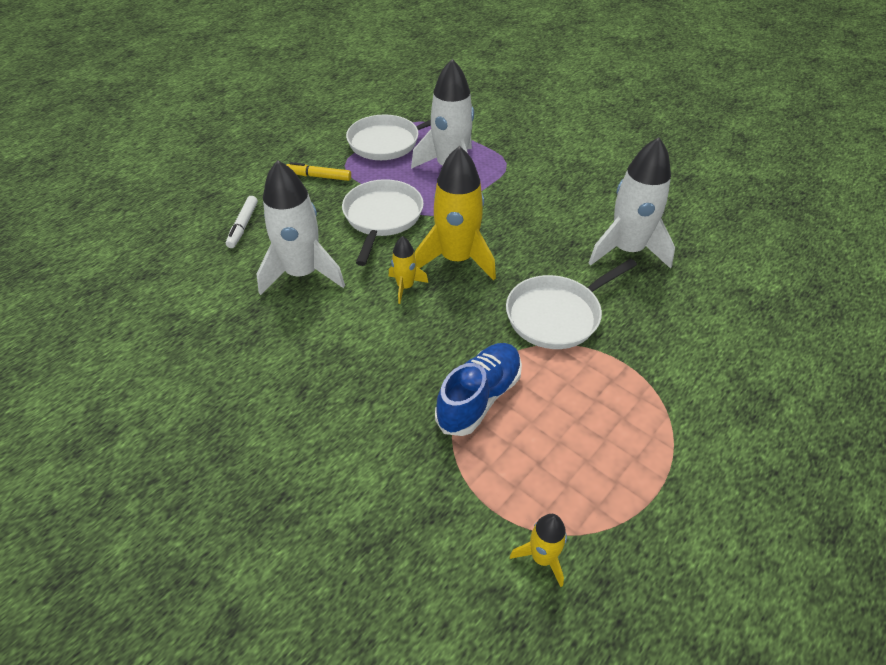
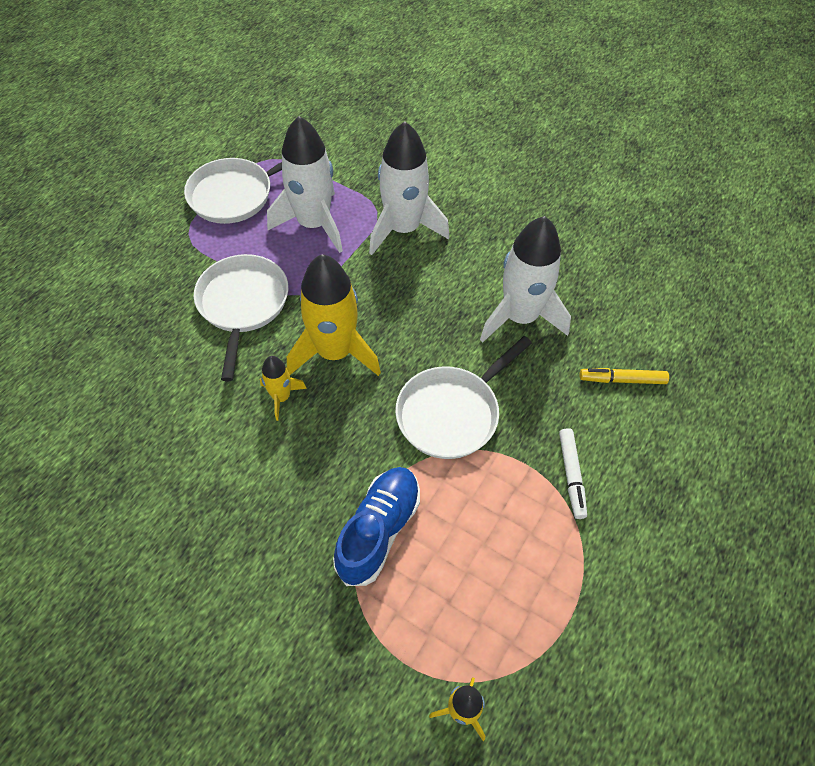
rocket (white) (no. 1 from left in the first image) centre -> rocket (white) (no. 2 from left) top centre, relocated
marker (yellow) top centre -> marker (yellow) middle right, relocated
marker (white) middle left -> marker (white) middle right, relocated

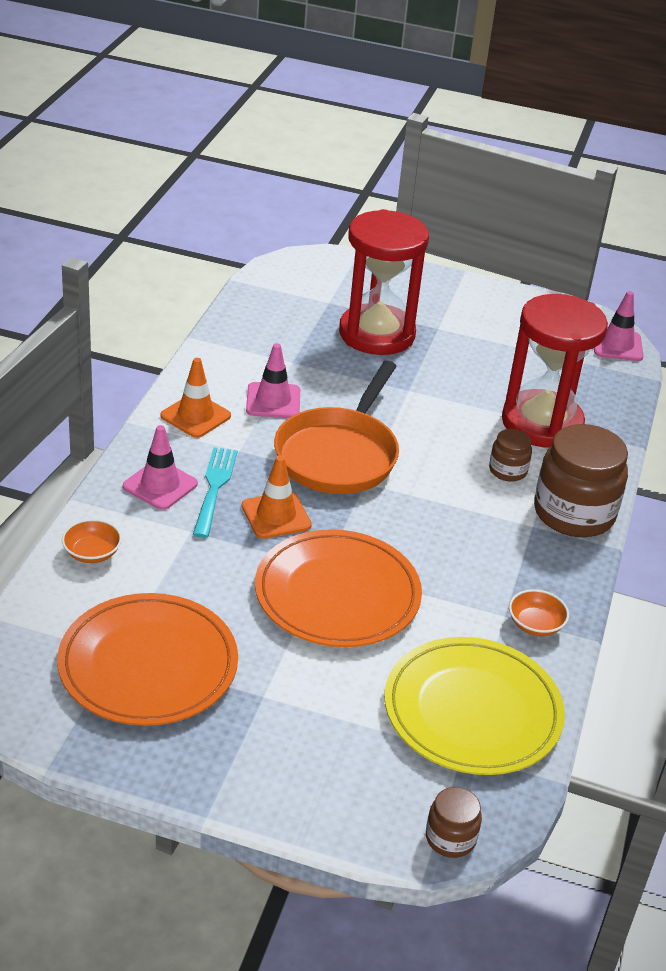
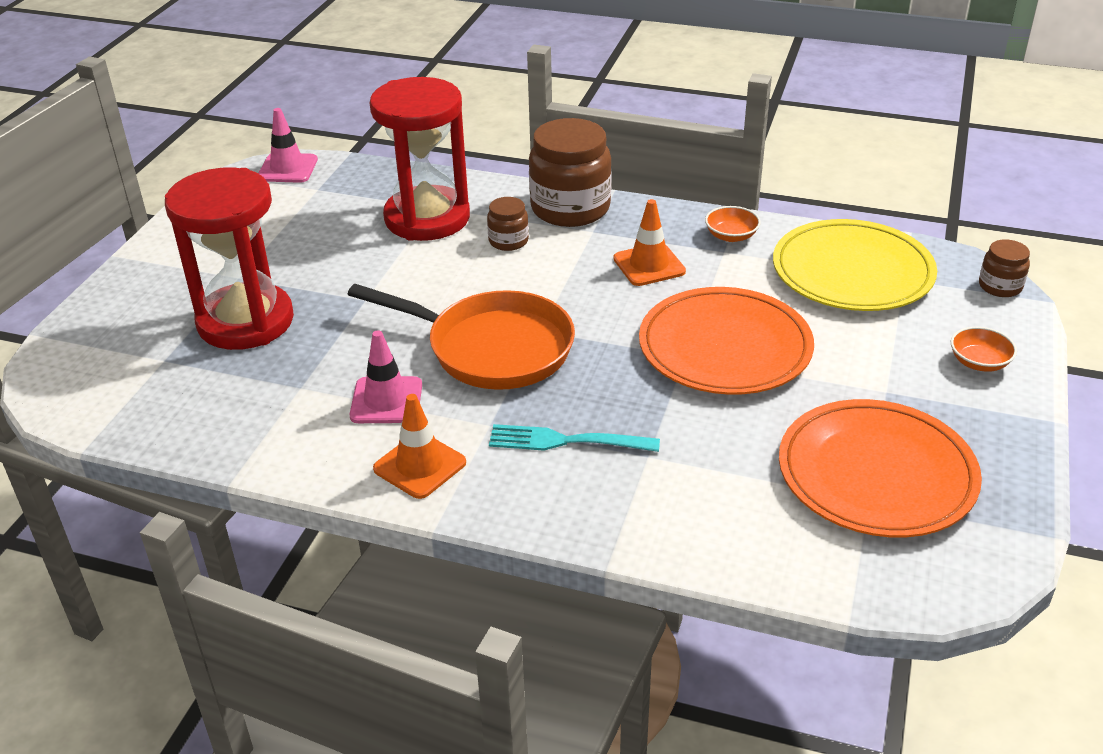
traffic cone (pink) (no. 1 from left) middle left -> none
traffic cone (orange) (no. 2 from left) centre -> traffic cone (orange) (no. 2 from left) top centre, relocated
bowl (orange) (no. 1 from left in the first image) middle left -> bowl (orange) (no. 2 from left) middle right, relocated

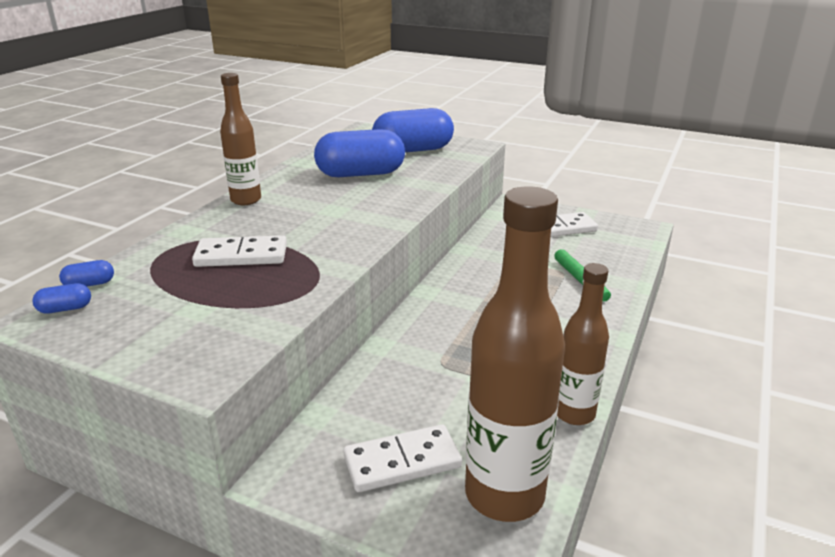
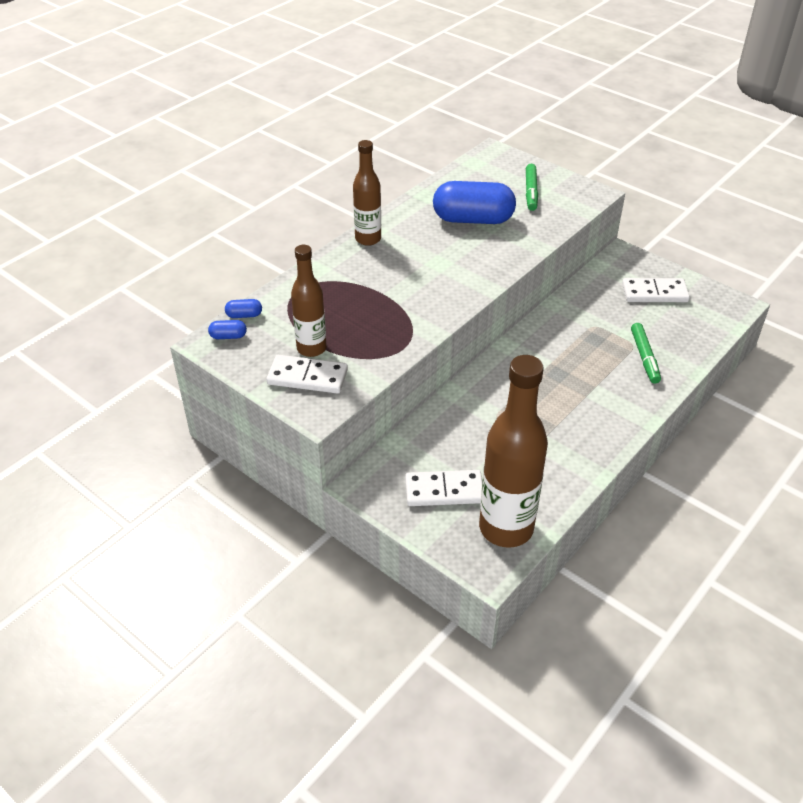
capsule (blue) (no. 4 from left) top centre -> marker (green) (no. 1 from left) top centre
domino (white) (no. 1 from left) middle left -> domino (white) (no. 1 from left) centre, relocated
bottle (brown) (no. 3 from left in the first image) middle right -> bottle (brown) (no. 1 from left) centre, relocated

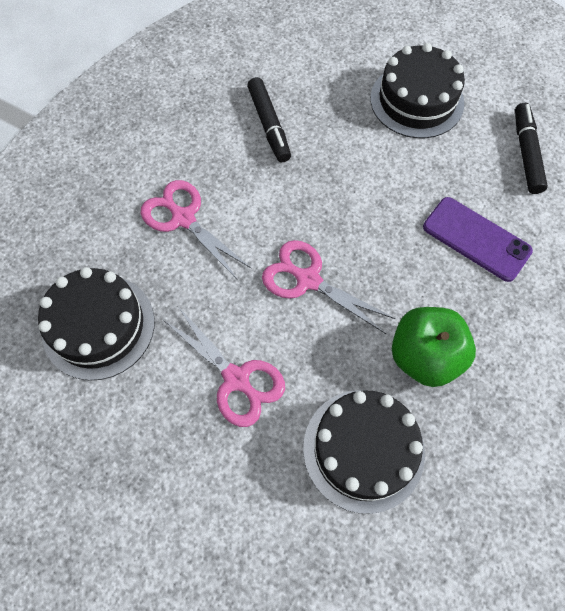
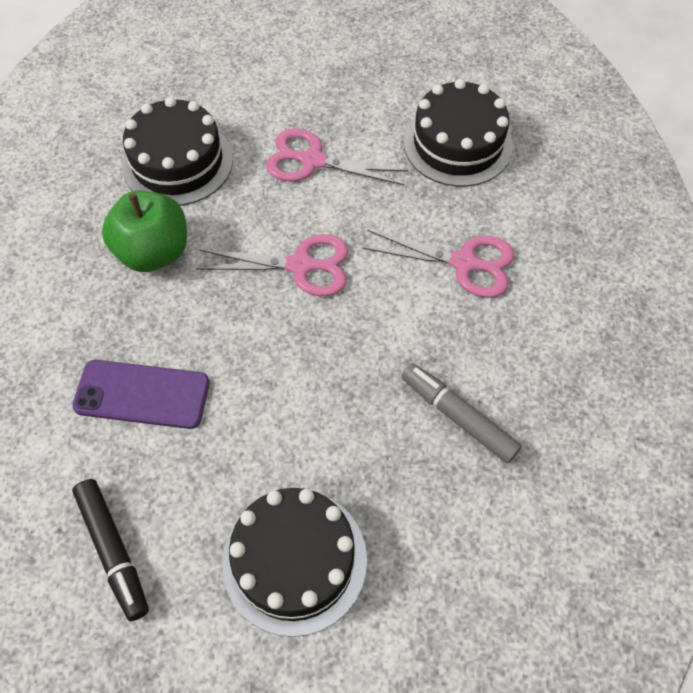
marker (black) (no. 1 from left) top centre -> marker (grey) centre

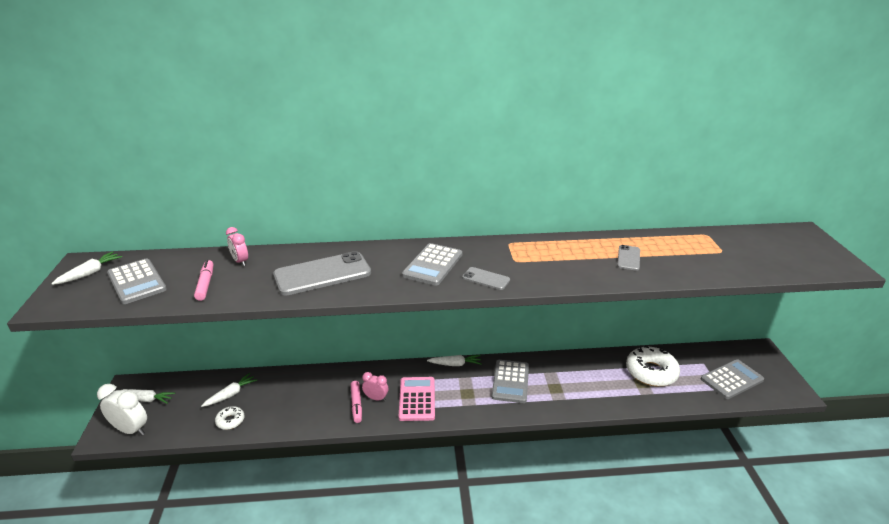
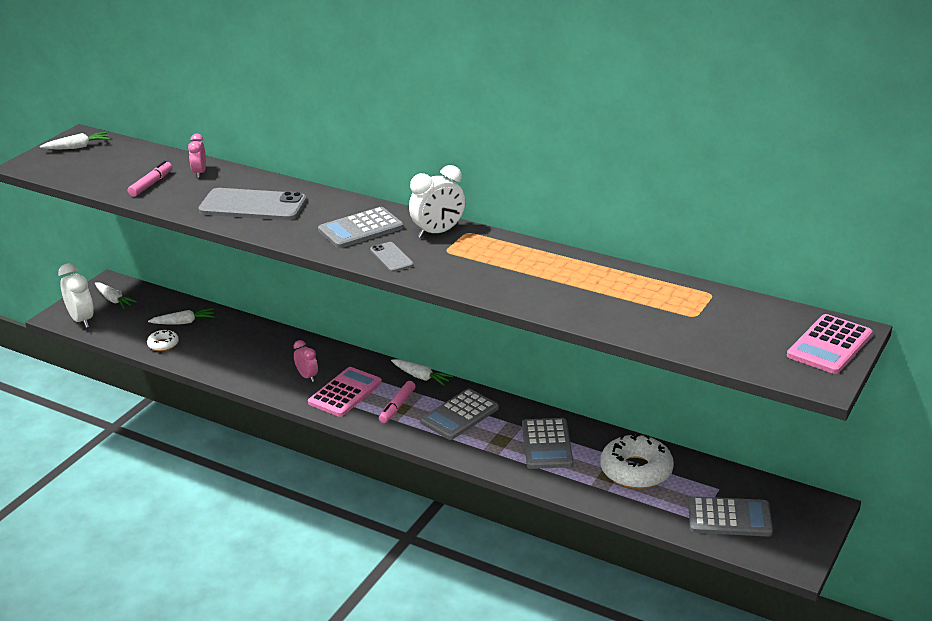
phone (grey) (no. 3 from left) middle right -> none
calculator (grey) (no. 1 from left in the first image) middle left -> calculator (grey) (no. 3 from left) bottom centre, relocated
marker (pink) (no. 2 from left) bottom centre -> marker (pink) (no. 2 from left) centre, relocated
none -> clock (white) (no. 2 from left) top centre
none -> calculator (pink) (no. 2 from left) middle right

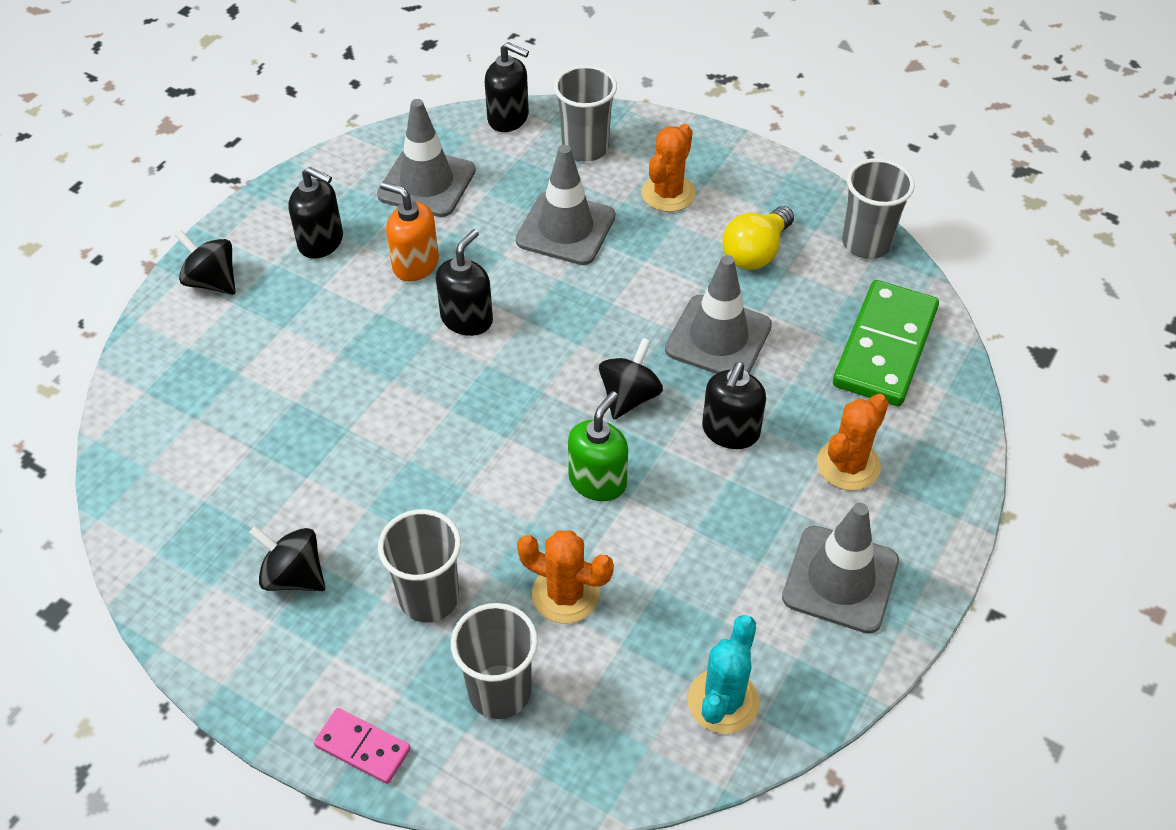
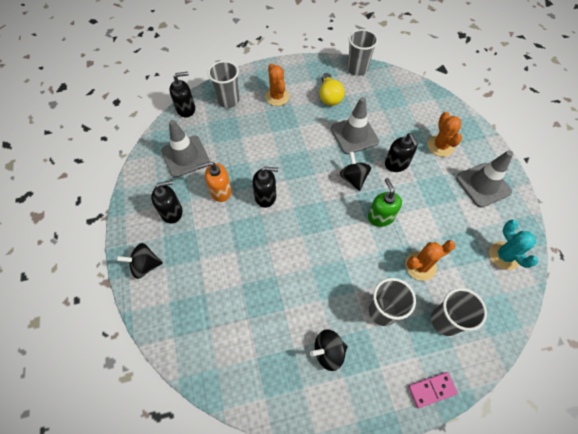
traffic cone (grey) (no. 2 from left) top centre -> none
soap dispenser (black) (no. 2 from left in the first image) centre -> soap dispenser (black) (no. 3 from left) centre, 105 degrees clockwise
domino (green) middle right -> none

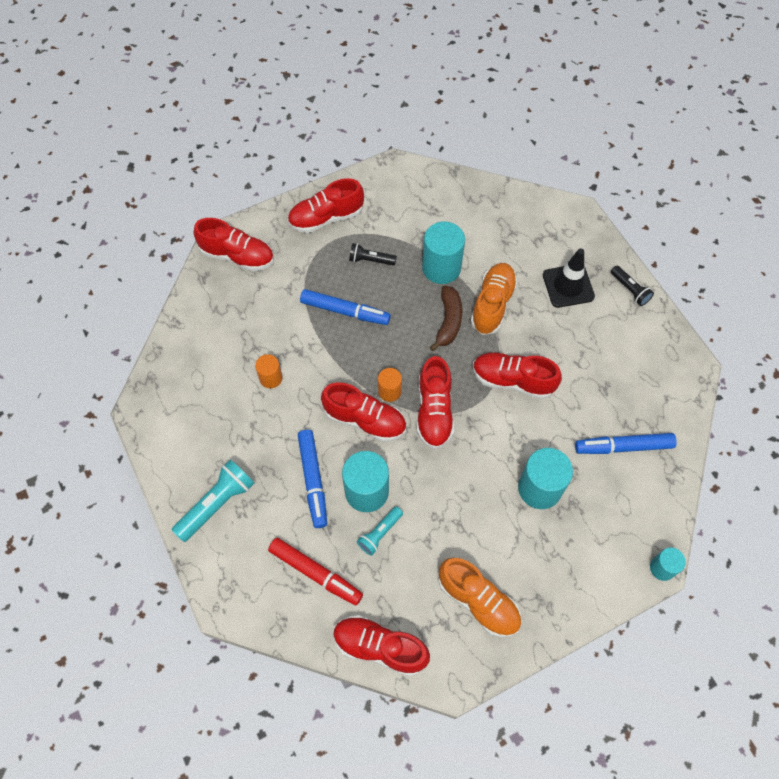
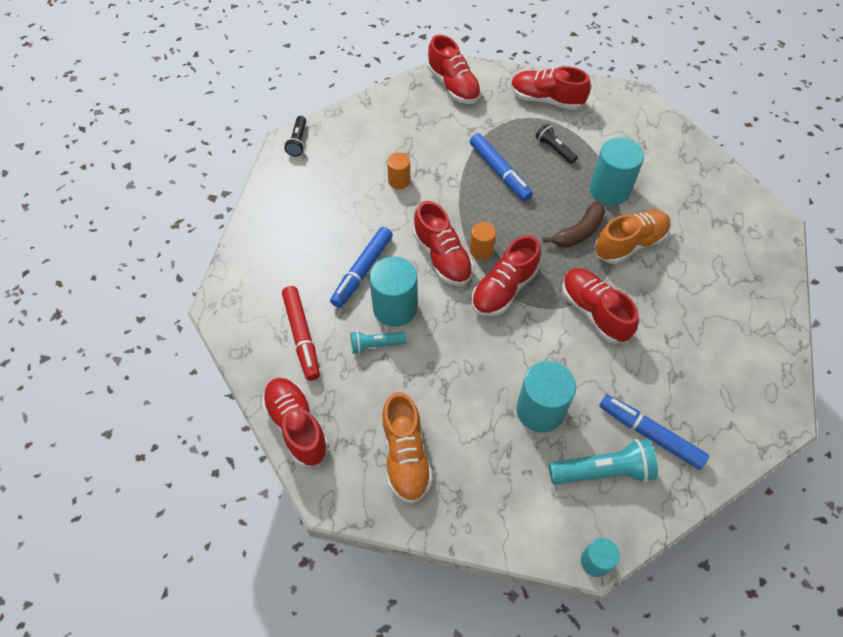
traffic cone (black) middle right -> none
flashlight (black) (no. 2 from left in the first image) middle right -> flashlight (black) (no. 1 from left) top centre, relocated
flashlight (turquoise) (no. 1 from left in the first image) middle left -> flashlight (turquoise) (no. 2 from left) bottom right, relocated

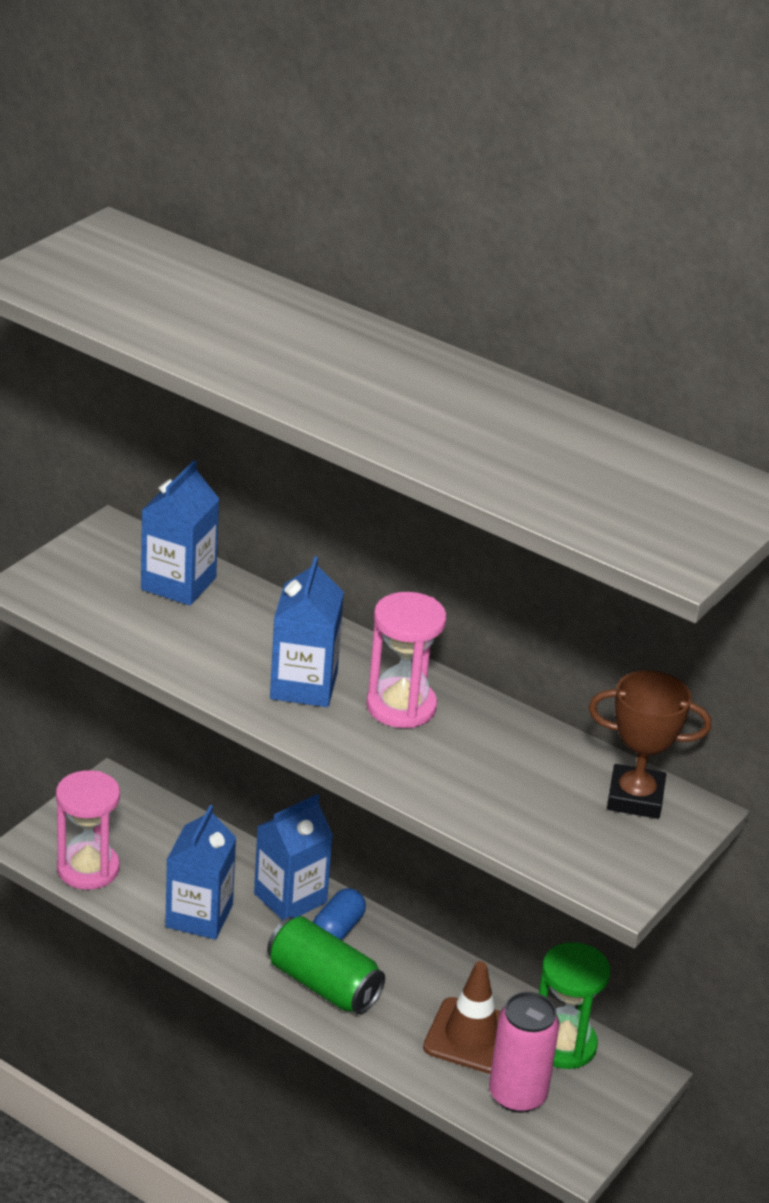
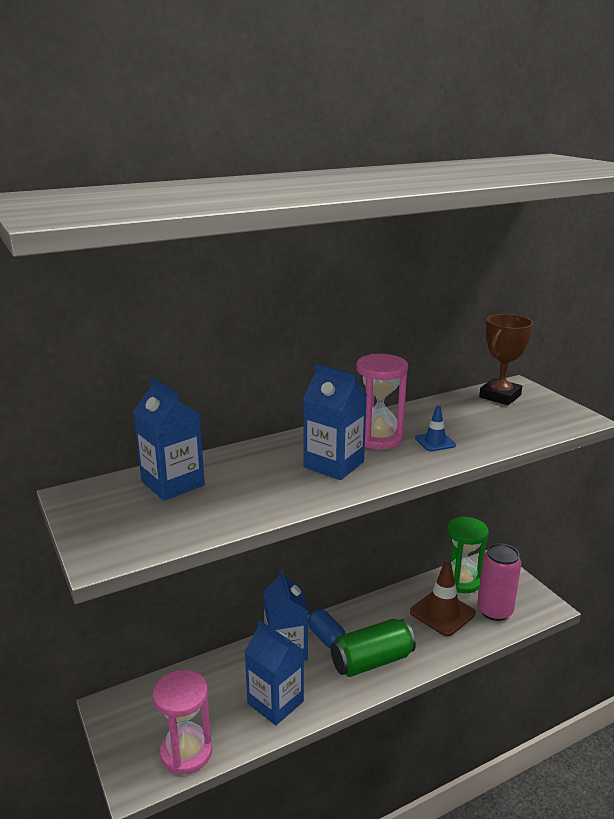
none -> traffic cone (blue) middle right

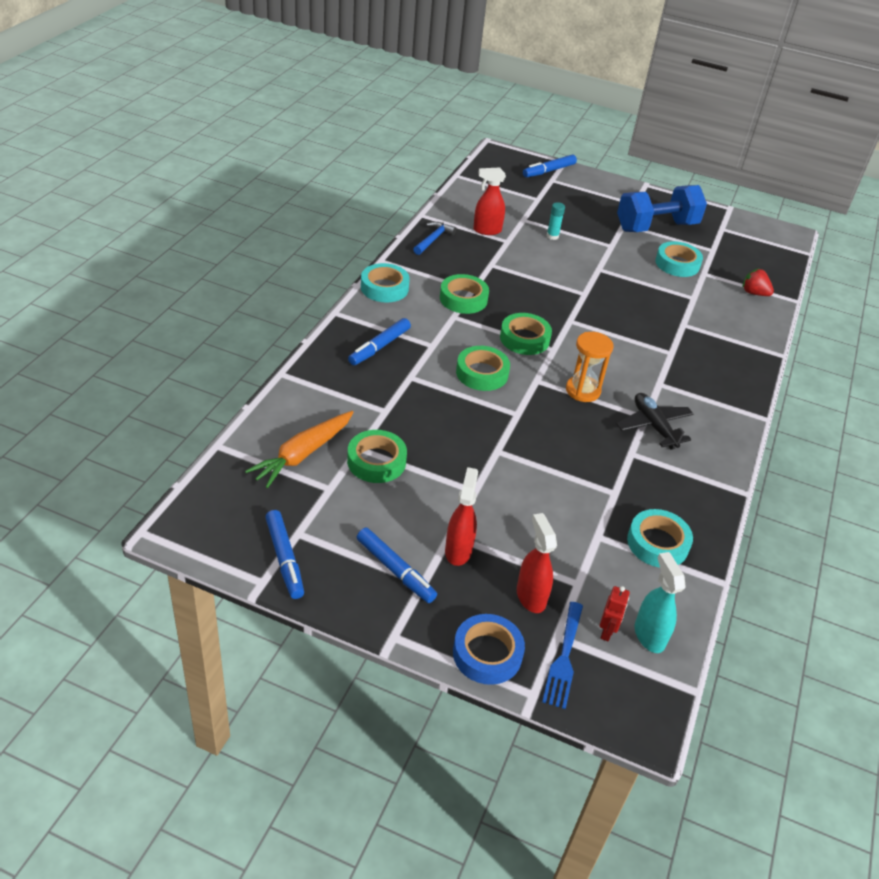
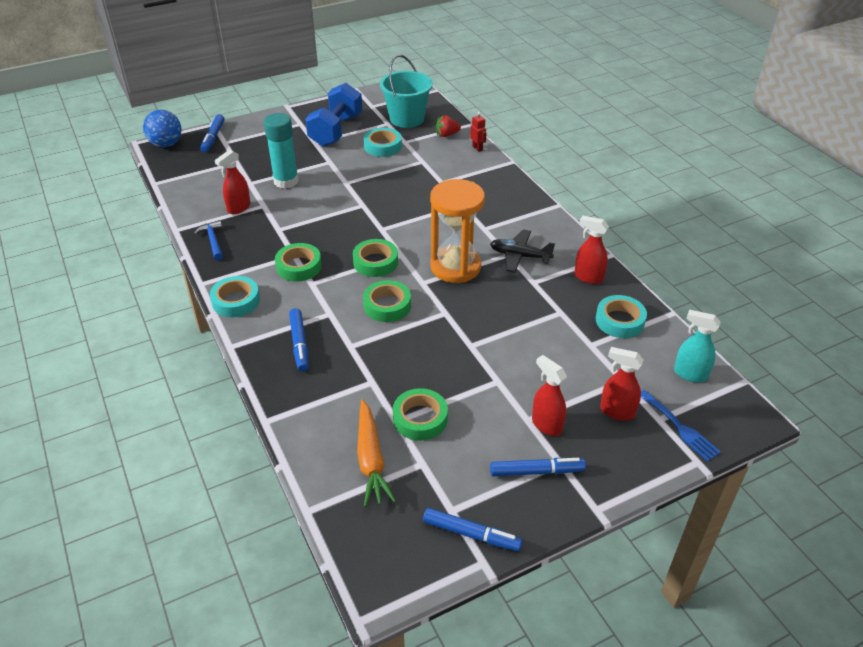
glue stick (turquoise) top centre -> glue stick (turquoise) top left, x2.18
hourglass (orange) middle right -> hourglass (orange) centre, x1.68
robot (red) bottom right -> robot (red) top centre, relocated
tape (blue) bottom centre -> none
none -> bucket (turquoise) top centre
none -> ball (blue) top left
none -> spray bottle (red) (no. 3 from left) middle right

